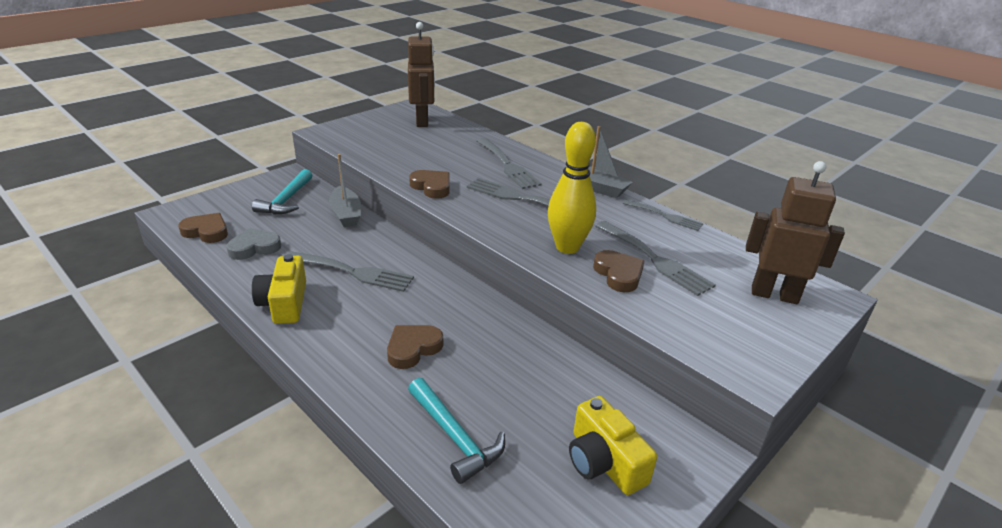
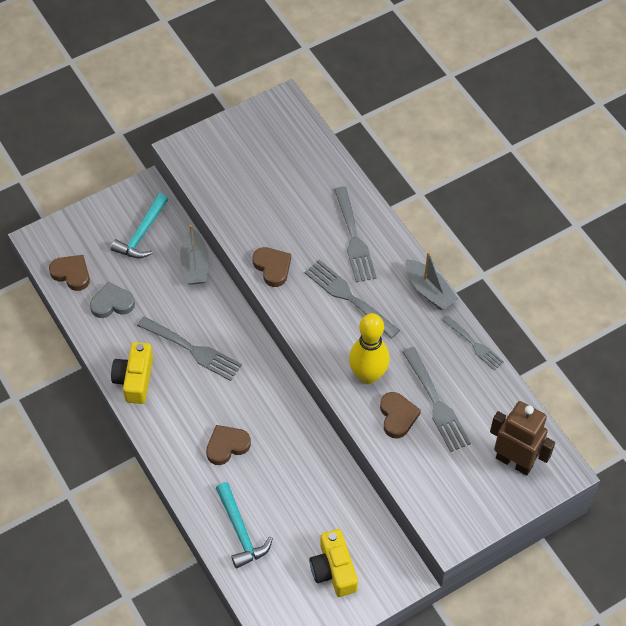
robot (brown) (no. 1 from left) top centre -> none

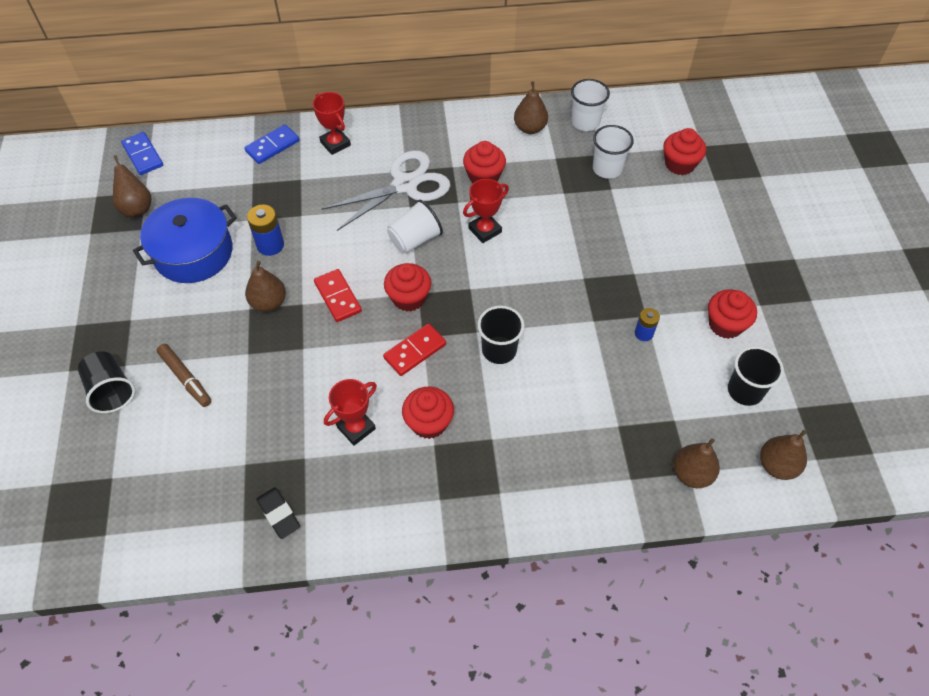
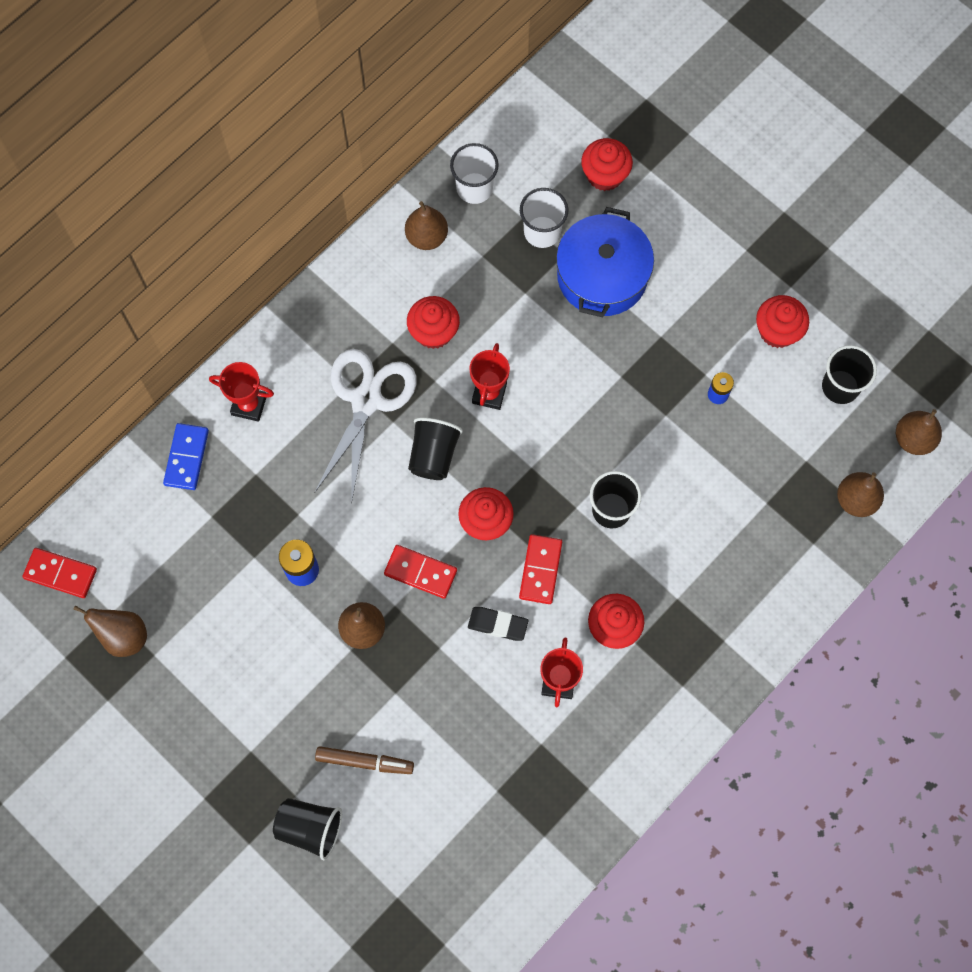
domino (blue) (no. 1 from left) top left -> domino (red) (no. 1 from left) middle left
pot (blue) middle left -> pot (blue) top centre, relocated
cup (white) (no. 1 from left) top centre -> cup (black) (no. 2 from left) centre
eraser (black) bottom left -> eraser (black) centre, relocated

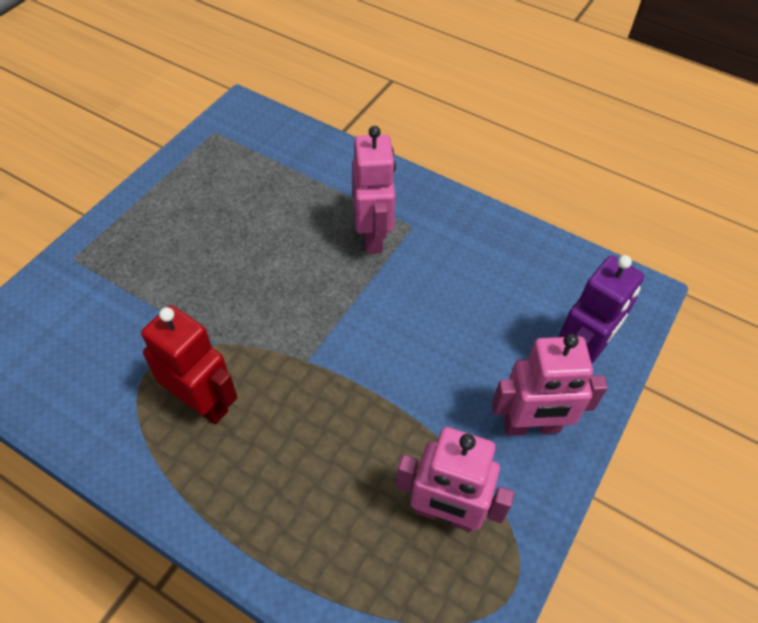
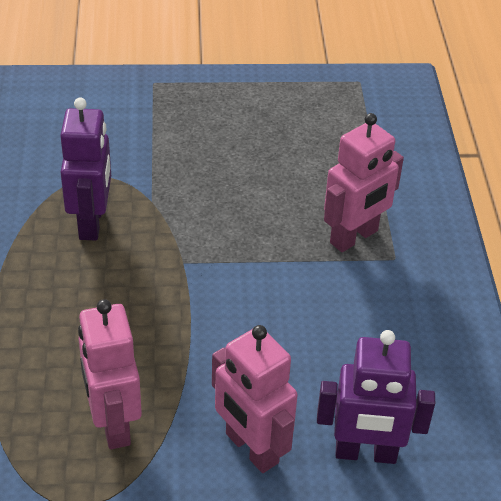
robot (red) middle left -> robot (purple) (no. 1 from left) middle left

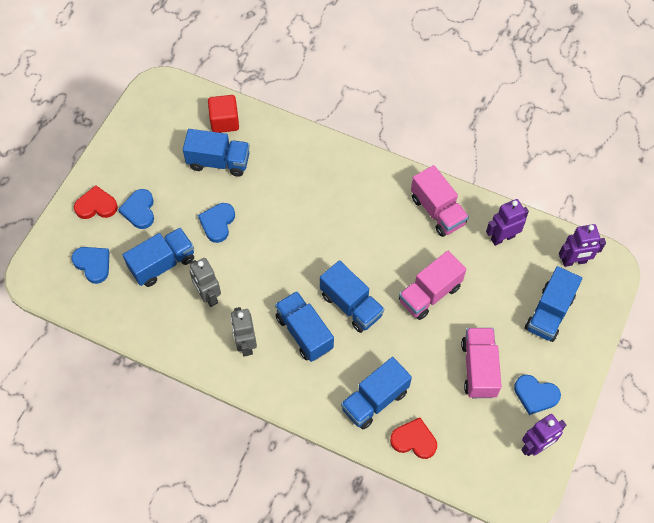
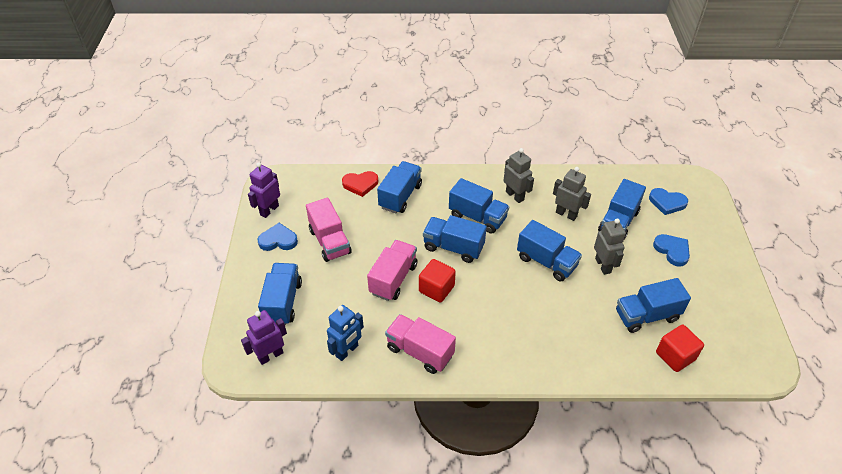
heart (red) (no. 1 from left) middle left -> none
robot (purple) (no. 1 from left) middle right -> robot (blue) bottom centre
heart (blue) (no. 3 from left) middle left -> robot (grey) (no. 3 from left) middle right
none -> truck (blue) (no. 5 from left) centre
none -> cube (red) (no. 1 from left) centre

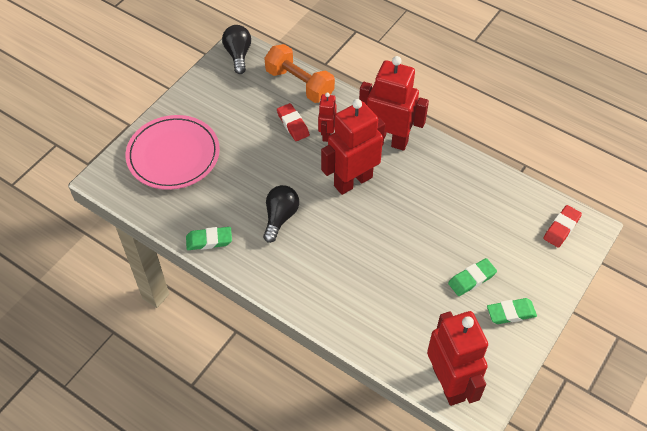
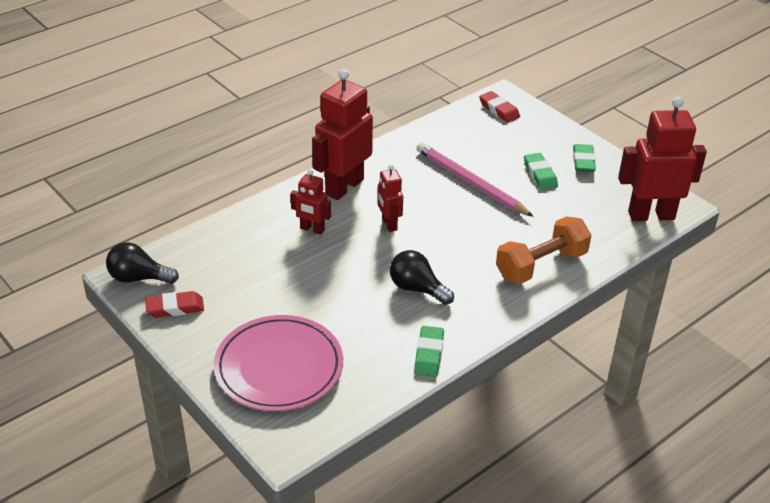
dumbbell (orange) top centre -> dumbbell (orange) middle right, relocated
robot (red) (no. 2 from left in the first image) centre -> robot (red) (no. 3 from left) centre, x0.52
eraser (red) (no. 1 from left) top centre -> eraser (red) (no. 1 from left) middle left, relocated
none -> pencil (pink) centre

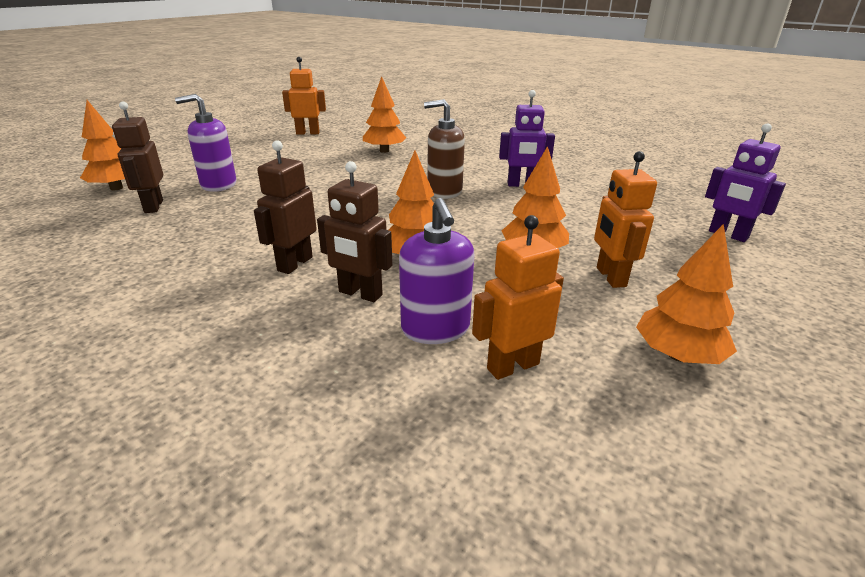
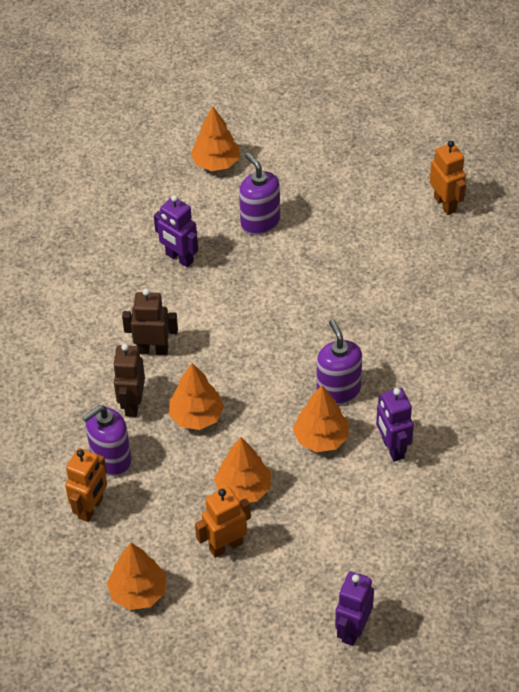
tree (orange) (no. 2 from left in the first image) top centre -> tree (orange) (no. 5 from left) centre, relocated
soap dispenser (brown) top centre -> soap dispenser (purple) (no. 3 from left) centre
robot (brown) (no. 1 from left) top left -> none
robot (orange) (no. 2 from left in the first image) centre -> robot (orange) (no. 1 from left) bottom left, 75 degrees clockwise
none -> robot (purple) (no. 1 from left) centre

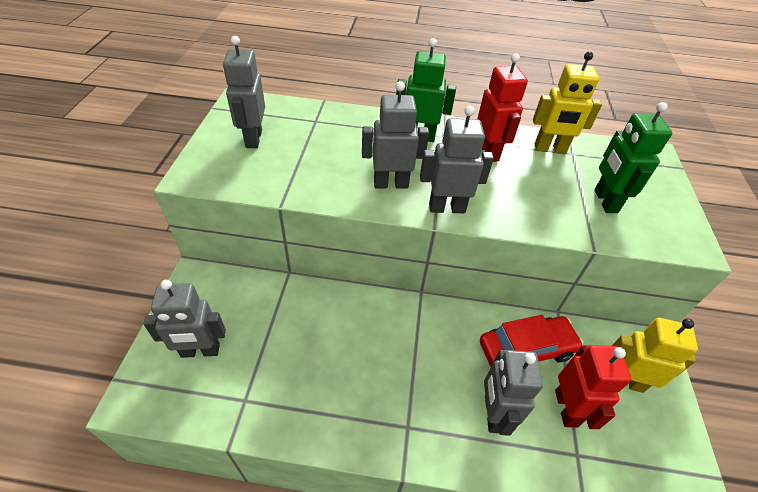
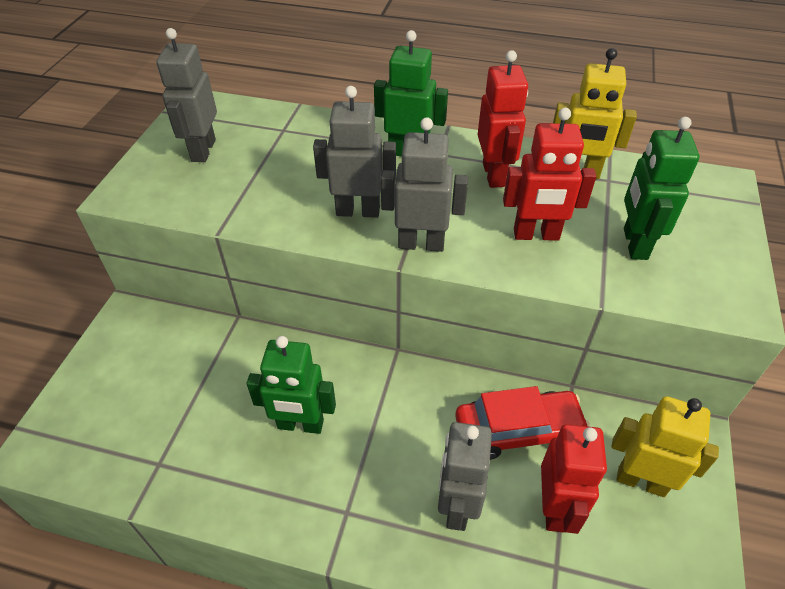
robot (grey) (no. 1 from left) middle left -> none
none -> robot (red) (no. 2 from left) top right
none -> robot (green) (no. 1 from left) centre

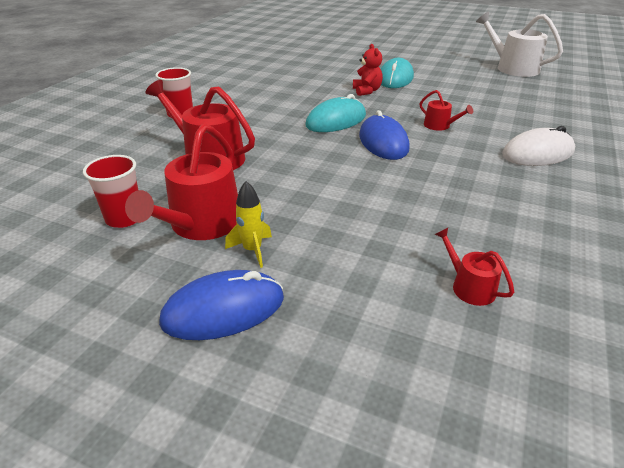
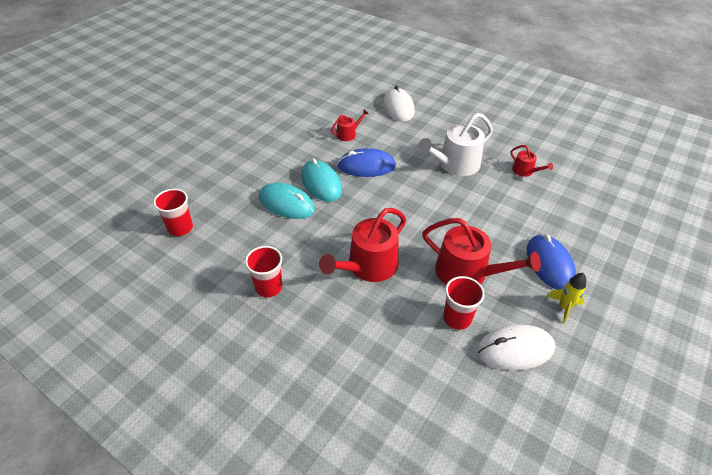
watering can (white) top right -> watering can (white) top centre, relocated
teddy bear (red) top centre -> none
mouse (turquoise) (no. 2 from left in the first image) top centre -> mouse (turquoise) (no. 1 from left) centre, relocated
rocket (yellow) centre -> rocket (yellow) middle right, relocated
watering can (red) (no. 4 from left) middle right, 105 degrees counterclockwise
none -> cup (red) (no. 1 from left) middle left
none -> mouse (white) (no. 2 from left) bottom right

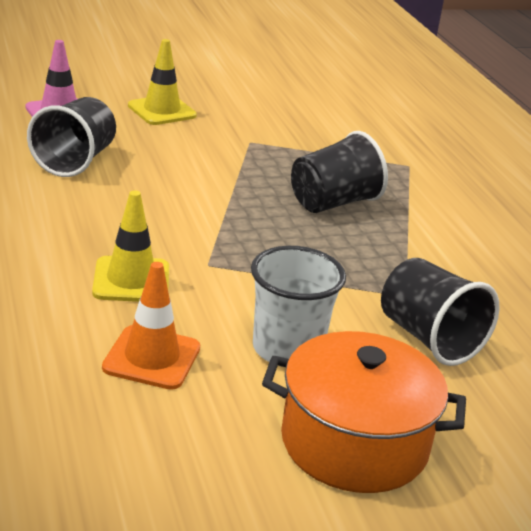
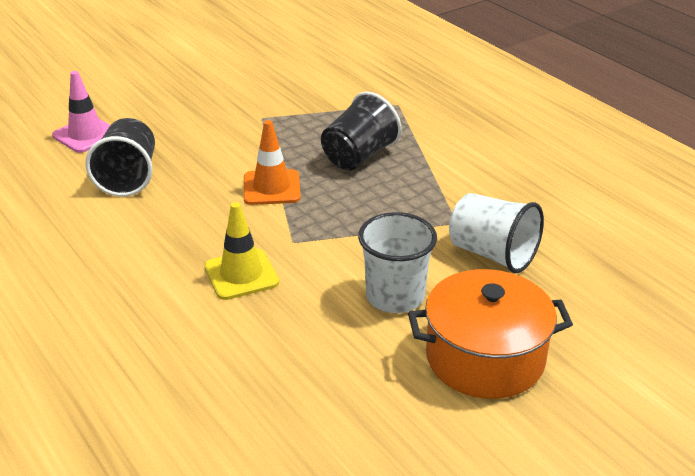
traffic cone (yellow) (no. 2 from left) top left -> none
cup (black) (no. 3 from left) middle right -> cup (white) (no. 2 from left) middle right
traffic cone (orange) middle left -> traffic cone (orange) centre, relocated

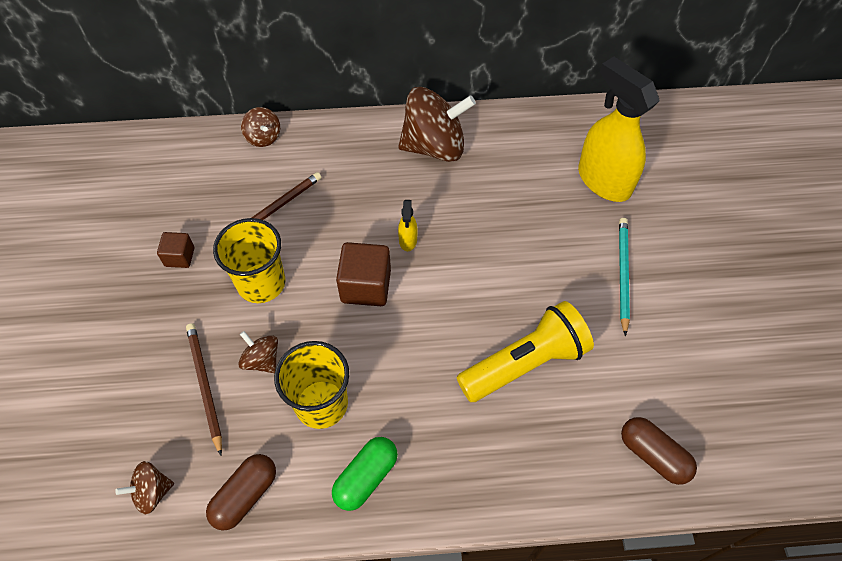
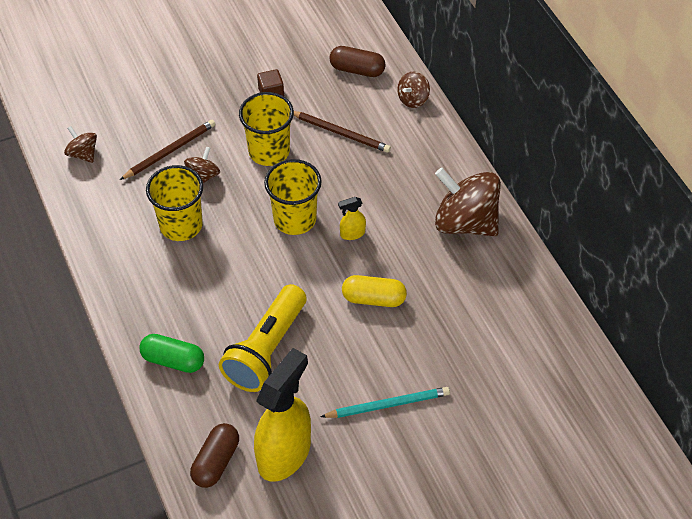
spray bottle (yellow) (no. 2 from left in the first image) top right -> spray bottle (yellow) (no. 1 from left) bottom centre, relocated
spinning top (brown) (no. 4 from left) top centre -> spinning top (brown) (no. 4 from left) middle right, 150 degrees clockwise
cube (brown) (no. 2 from left) centre -> cup (yellow) (no. 3 from left) centre
flashlight (yellow) centre, 75 degrees clockwise
capsule (green) bottom centre -> capsule (green) bottom left, relocated
capsule (brown) (no. 1 from left in the first image) bottom left -> capsule (brown) (no. 2 from left) top centre, relocated
none -> capsule (yellow) centre

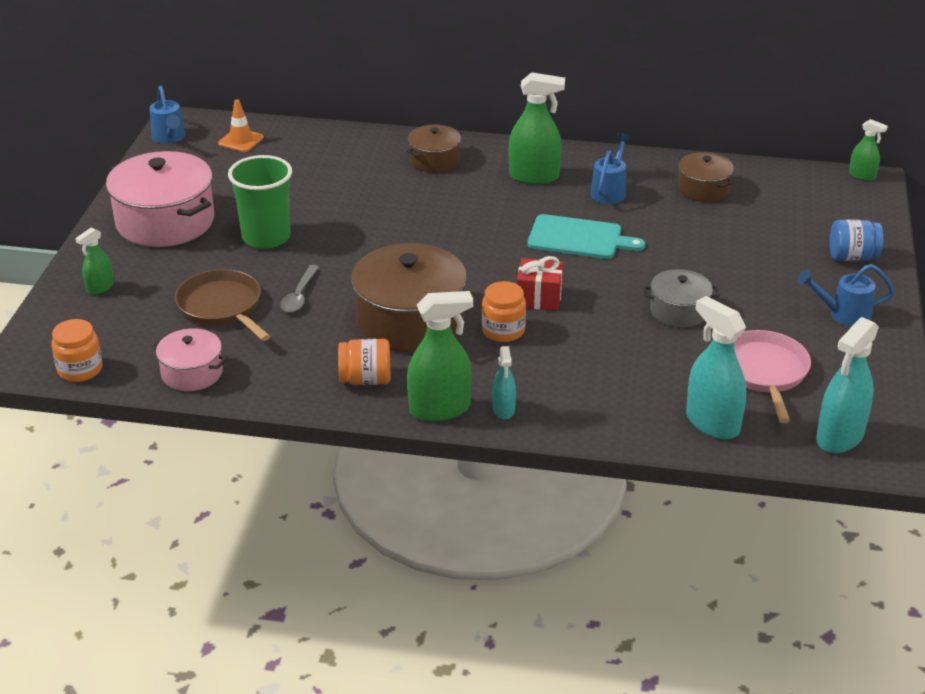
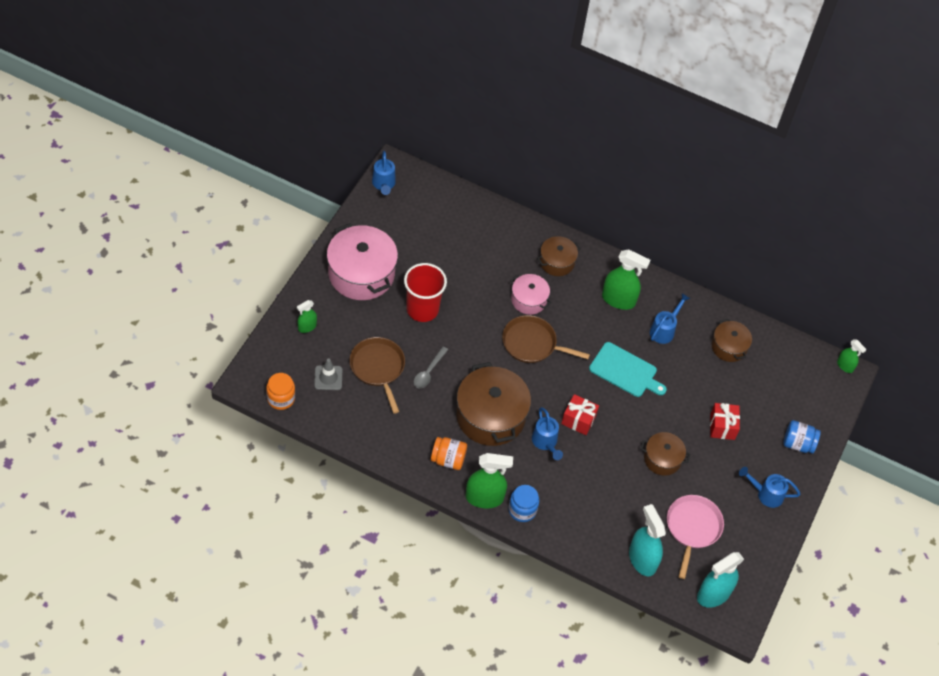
traffic cone (orange) top left -> none
cup (green) top left -> cup (red) centre
pot (grey) middle right -> pot (brown) (no. 3 from left) bottom right
jar (orange) (no. 3 from left) centre -> watering can (blue) (no. 2 from left) centre
pot (pink) (no. 2 from left) middle left -> pot (pink) (no. 2 from left) centre, relocated
spray bottle (turquoise) (no. 1 from left) centre -> jar (blue) (no. 1 from left) bottom centre
none -> pan (brown) (no. 2 from left) centre
none -> traffic cone (grey) centre
none -> gift (red) (no. 2 from left) middle right

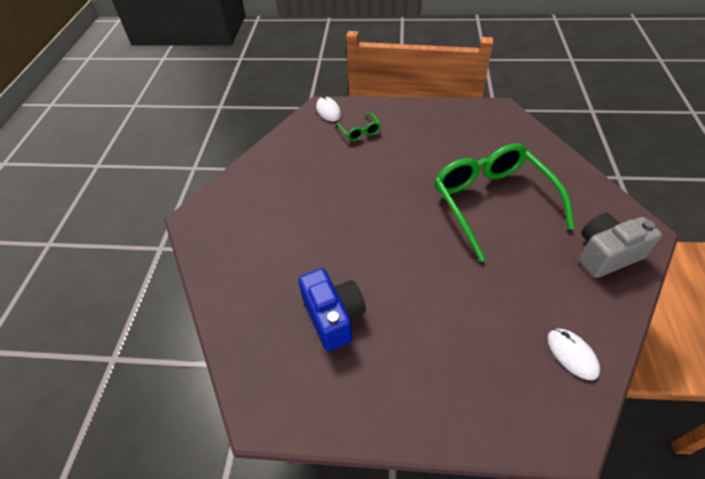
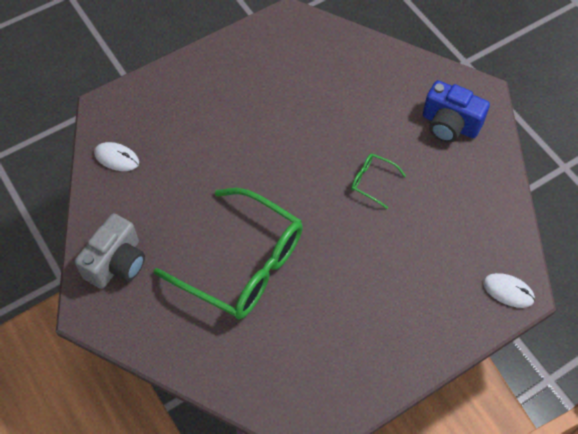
glasses (green) (no. 1 from left in the first image) top centre -> glasses (green) (no. 2 from left) centre, relocated
camera (blue) centre -> camera (blue) top right, relocated

